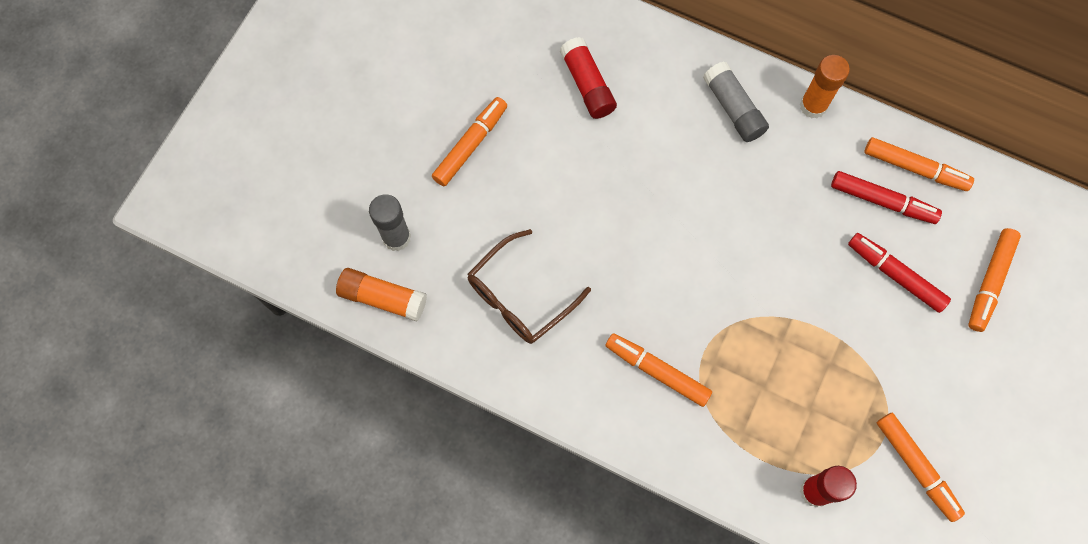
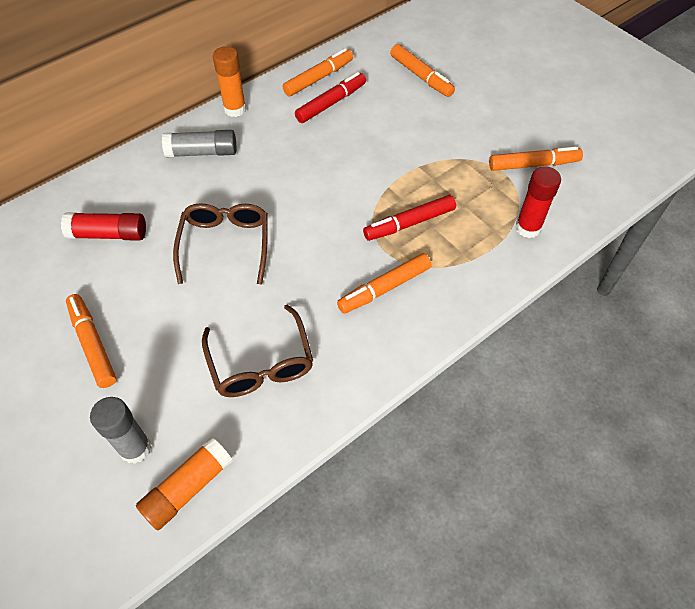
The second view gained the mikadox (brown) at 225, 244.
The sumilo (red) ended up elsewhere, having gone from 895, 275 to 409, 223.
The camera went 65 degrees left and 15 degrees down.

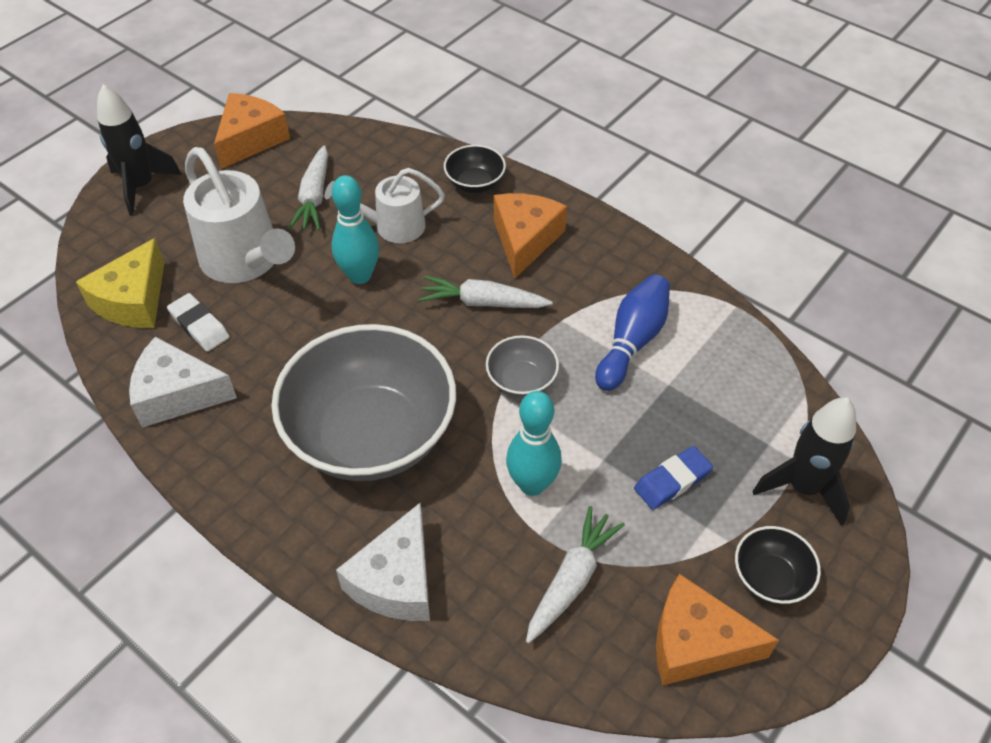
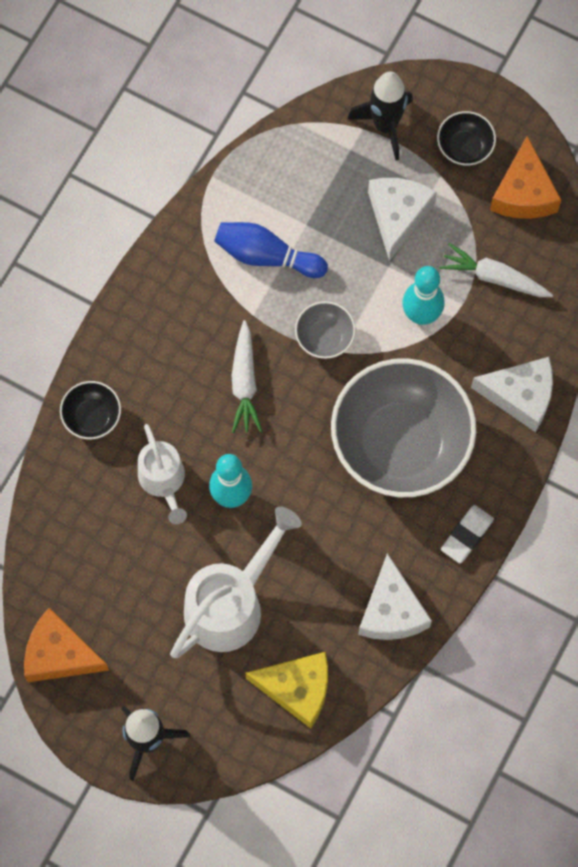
The second view lost the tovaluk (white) at 314, 197.
The second view lost the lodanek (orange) at 525, 240.
The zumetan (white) ended up elsewhere, having gone from 199, 326 to 466, 535.
Where the zumetan (blue) stood at 672, 481, the lodanek (white) came to stand at 398, 216.
The camera went 100 degrees left and 20 degrees up.

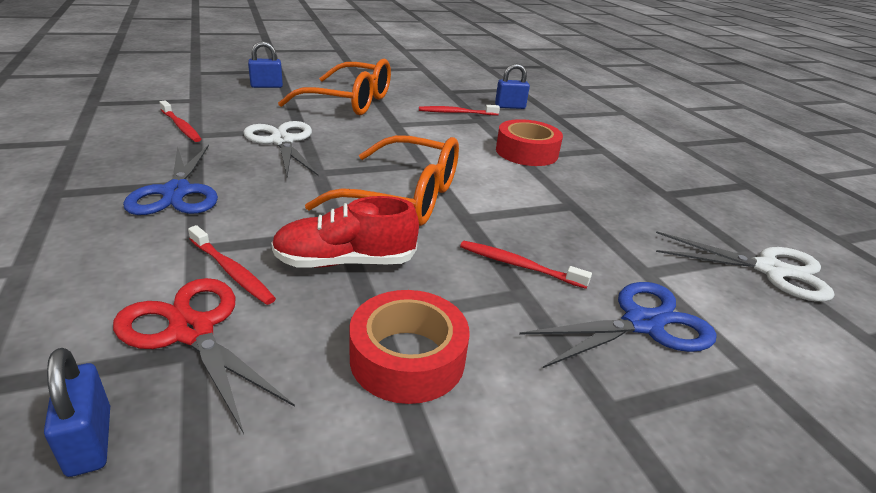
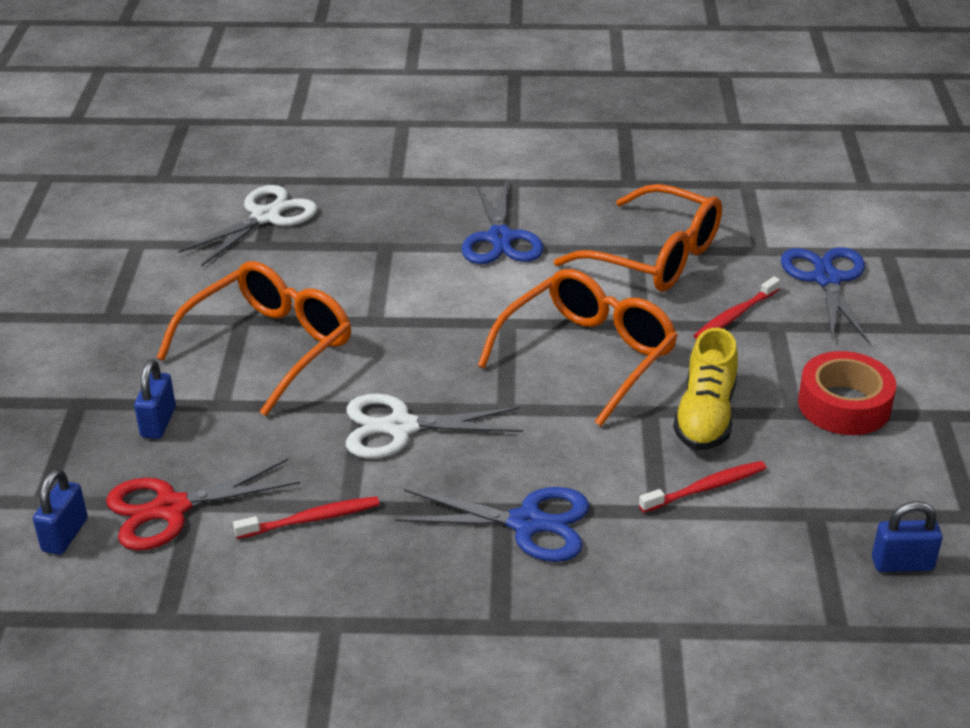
The second view lost the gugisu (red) at 456, 113.
The second view gained the mikadox (orange) at 654, 257.
The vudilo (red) ended up elsewhere, having gone from 191, 331 to 170, 509.
The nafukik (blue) ended up elsewhere, having gone from 510, 106 to 65, 535.
The vudilo (white) ended up elsewhere, having gone from 770, 270 to 265, 217.
Where the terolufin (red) stood at 526, 152, the vudilo (blue) came to stand at 500, 239.
What was the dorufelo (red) at 345, 262 turned into the dorufelo (yellow) at 705, 416.
The camera went 65 degrees left and 5 degrees up.

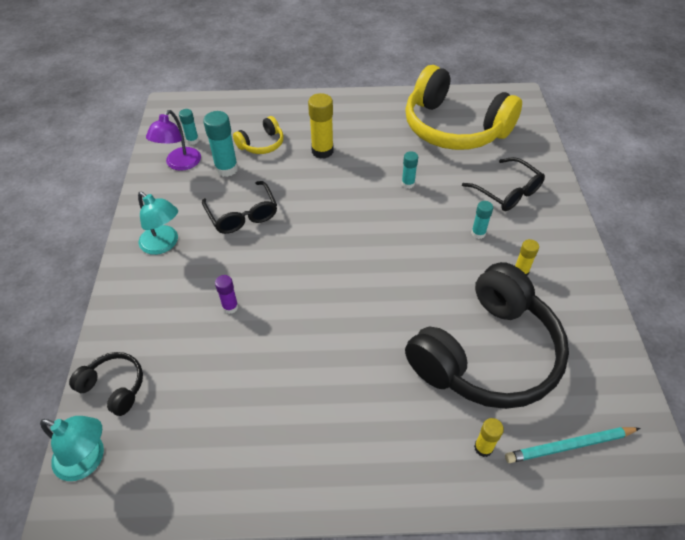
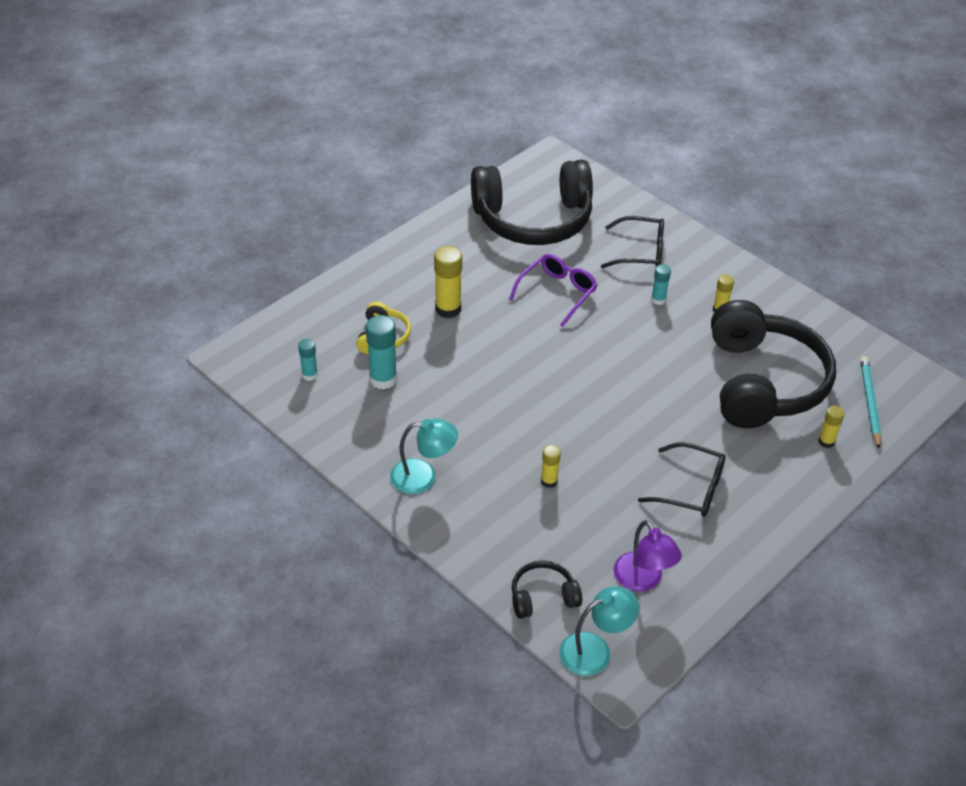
The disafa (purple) ended up elsewhere, having gone from 180, 164 to 643, 580.
The mikadox (black) ended up elsewhere, having gone from 242, 215 to 691, 489.
Where the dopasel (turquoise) stood at 408, 184, the mikadox (purple) came to stand at 557, 293.
What was the dopasel (purple) at 230, 307 turned into the dopasel (yellow) at 549, 481.
What was the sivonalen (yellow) at 454, 128 turned into the sivonalen (black) at 533, 219.
The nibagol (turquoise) at 569, 445 ended up facing another way, 150 degrees clockwise from before.
The camera went 45 degrees left and 5 degrees down.

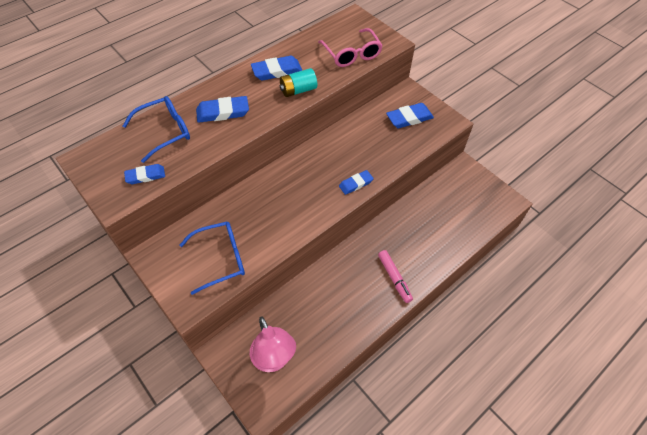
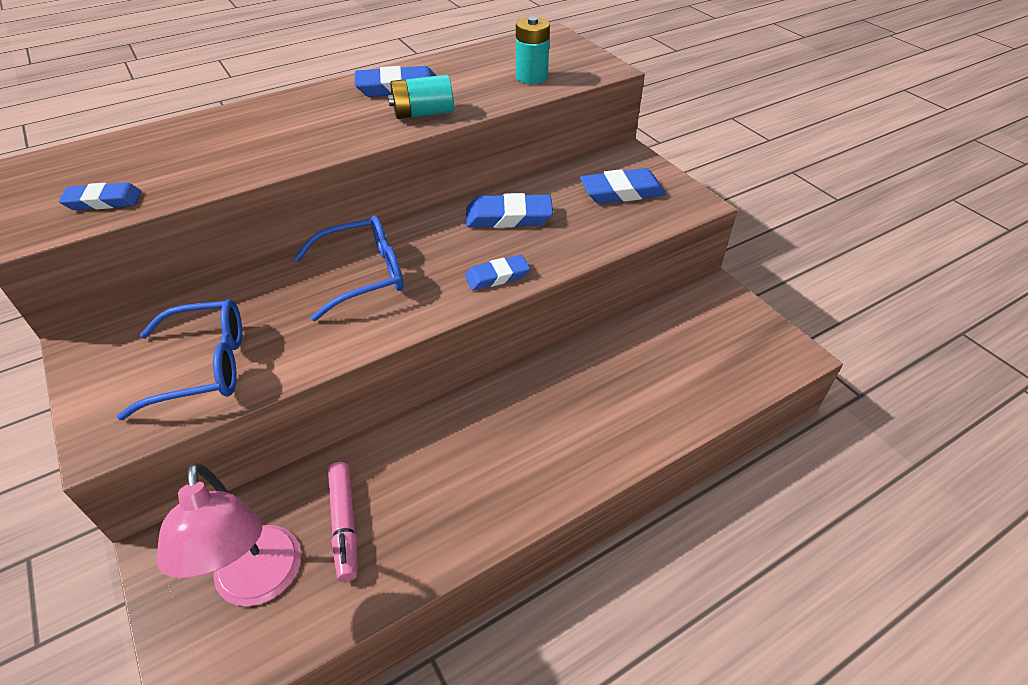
The mikadox (blue) ended up elsewhere, having gone from 164, 132 to 361, 275.
The zumetan (blue) ended up elsewhere, having gone from 223, 112 to 508, 217.
The sumilo (pink) ended up elsewhere, having gone from 394, 278 to 344, 524.
Where the mikadox (pink) stood at 351, 54, the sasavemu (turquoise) came to stand at 531, 77.
The camera went 10 degrees right and 10 degrees down.

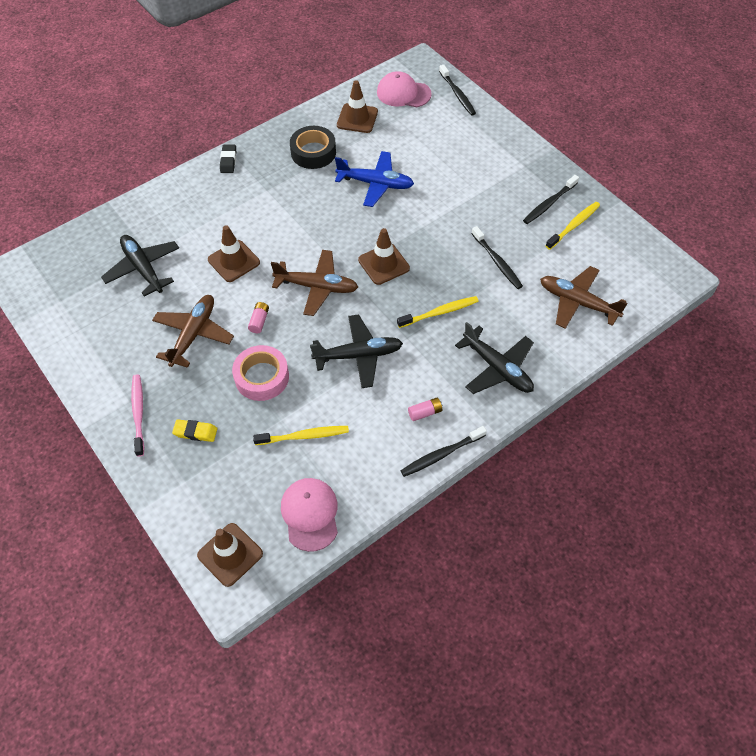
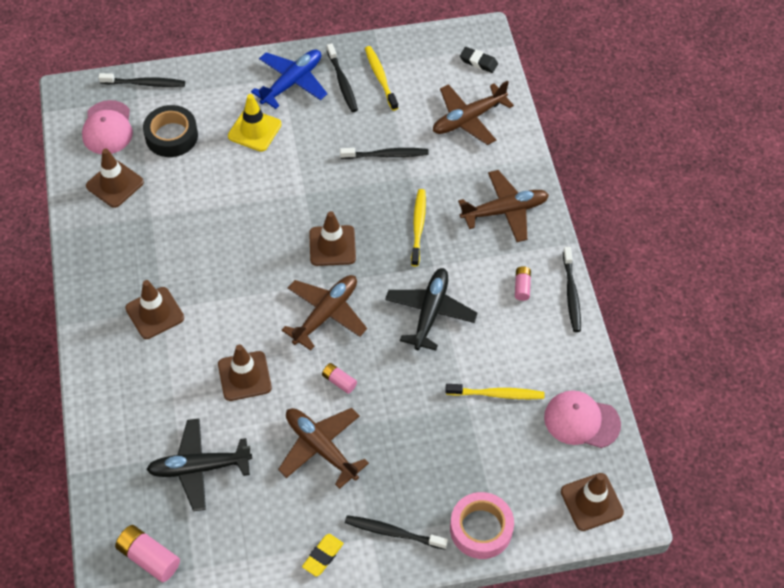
The second view gained the sasavemu (pink) at 149, 558.
The second view gained the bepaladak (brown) at 155, 313.
The second view gained the bepaladak (yellow) at 254, 130.
The zumetan (yellow) ended up elsewhere, having gone from 195, 432 to 323, 556.
The zumetan (black) ended up elsewhere, having gone from 228, 161 to 478, 62.
The terolufin (pink) ended up elsewhere, having gone from 262, 377 to 481, 529.
The terolufin (black) ended up elsewhere, having gone from 313, 152 to 171, 136.
The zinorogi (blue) ended up elsewhere, having gone from 376, 184 to 292, 82.
What was the gugisu (pink) at 138, 414 turned into the gugisu (black) at 393, 532.
What was the zinorogi (black) at 498, 368 turned into the zinorogi (brown) at 505, 211.
The gugisu (yellow) at 303, 436 ended up facing another way, 75 degrees clockwise from before.
The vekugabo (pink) at 403, 93 ended up facing another way, 45 degrees counterclockwise from before.
The camera went 65 degrees left and 0 degrees up.

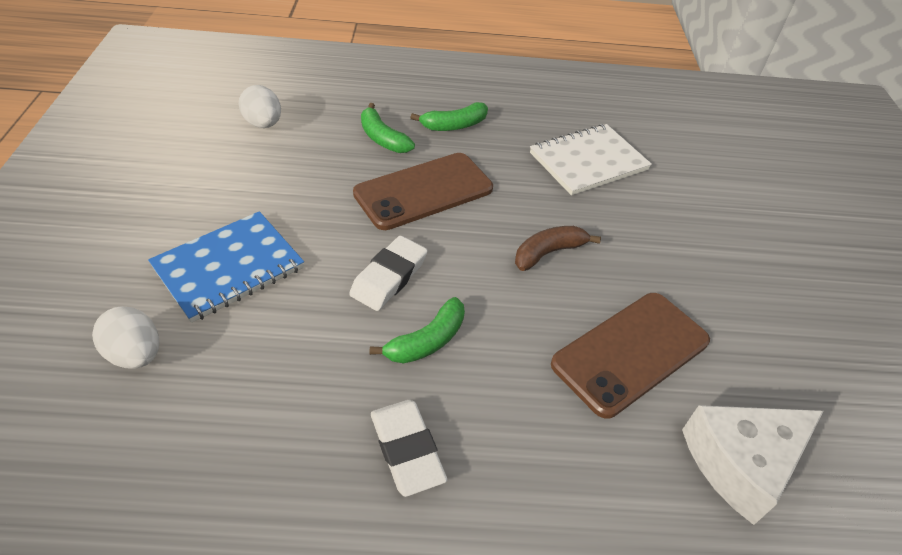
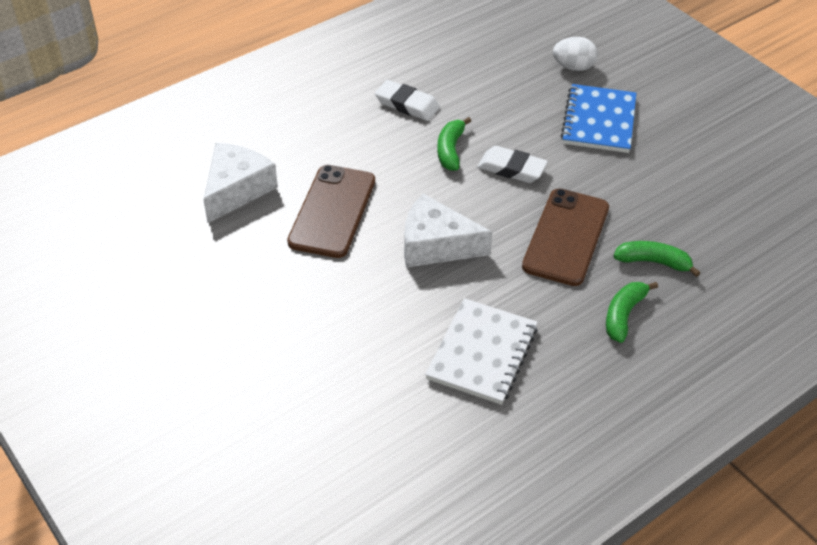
The second view lost the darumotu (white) at 263, 124.
Where the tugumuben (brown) stood at 548, 253, the lodanek (white) came to stand at 436, 245.
The zumetan (white) at 389, 277 ended up facing another way, 60 degrees counterclockwise from before.
The camera went 145 degrees right and 0 degrees up.

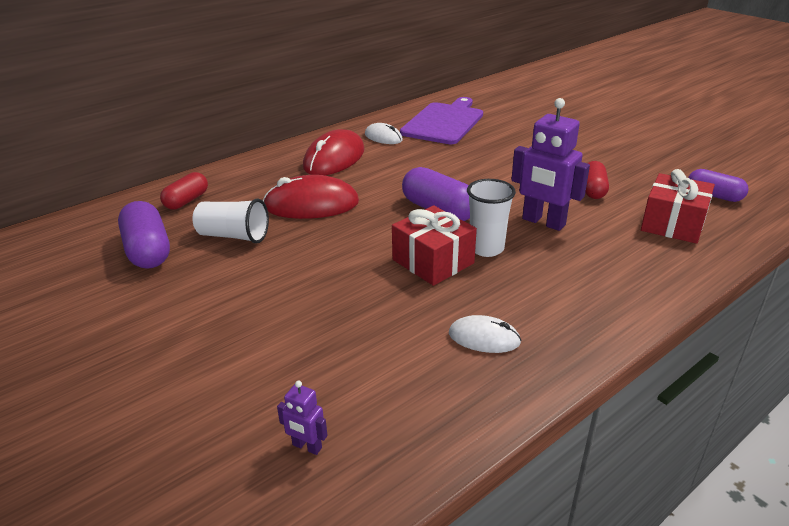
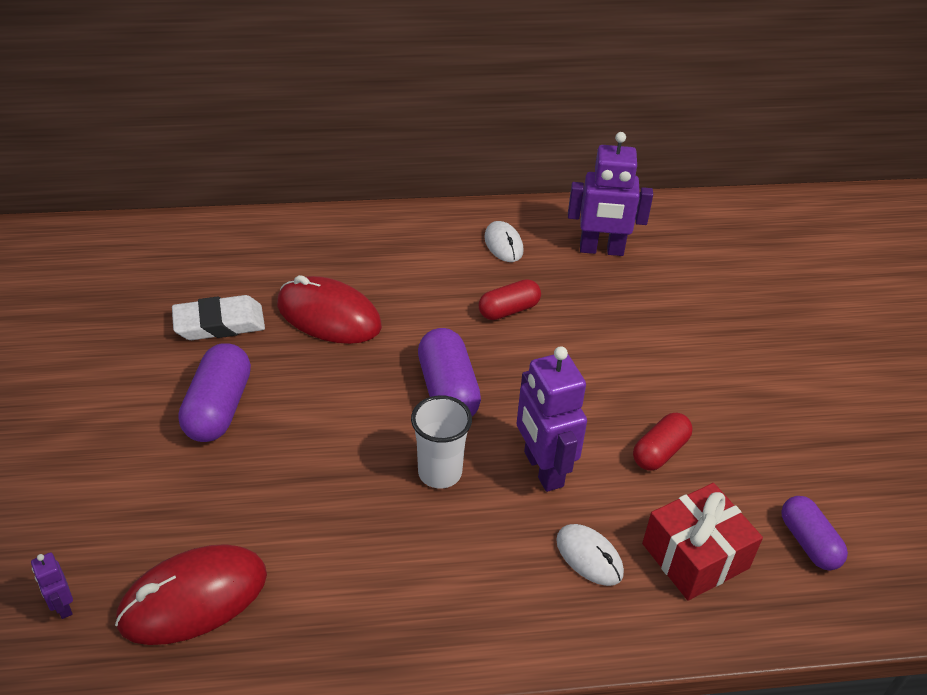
The second view lost the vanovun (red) at 433, 261.
The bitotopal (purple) ended up elsewhere, having gone from 148, 251 to 219, 408.
The bitotopal (red) ended up elsewhere, having gone from 187, 201 to 509, 310.
The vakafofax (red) ended up elsewhere, having gone from 334, 158 to 193, 598.
The vakafofax (white) ended up elsewhere, having gone from 484, 338 to 589, 556.
Where the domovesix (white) stood at 233, 236, the zumetan (white) came to stand at 219, 323.
Where the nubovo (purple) stood at 444, 122, the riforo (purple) came to stand at 601, 250.
The camera went 30 degrees right and 10 degrees up.

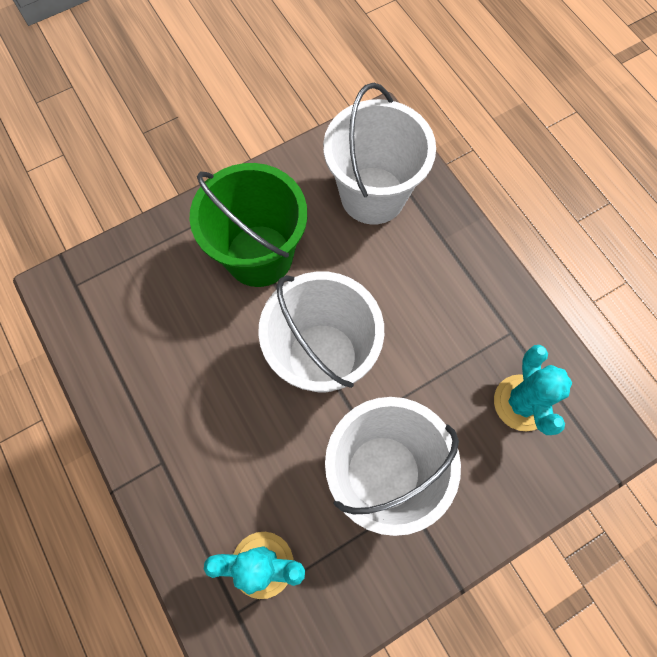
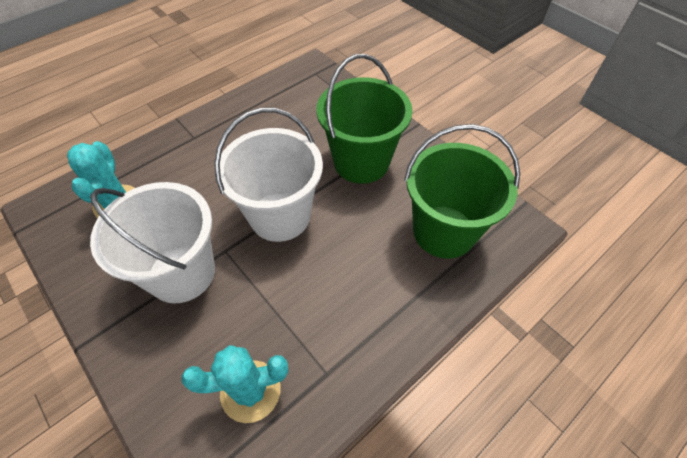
What was the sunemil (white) at 372, 195 turned into the sunemil (green) at 444, 231.
The camera went 80 degrees right and 15 degrees down.

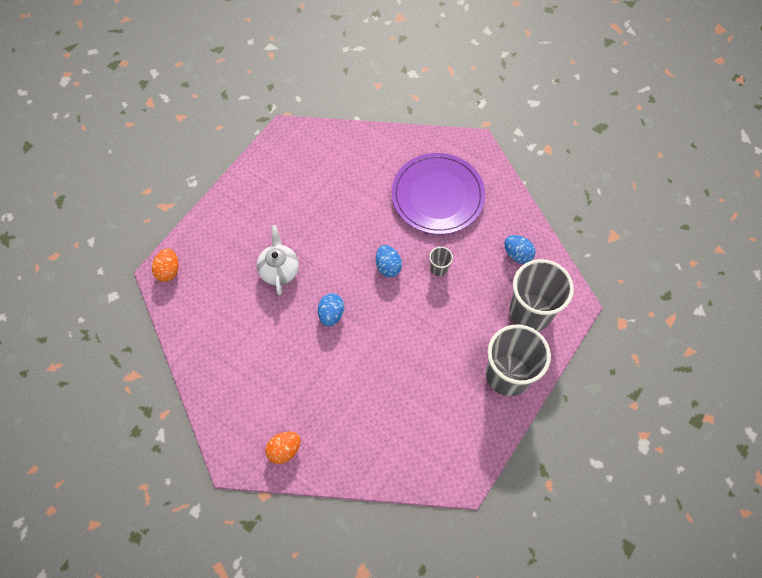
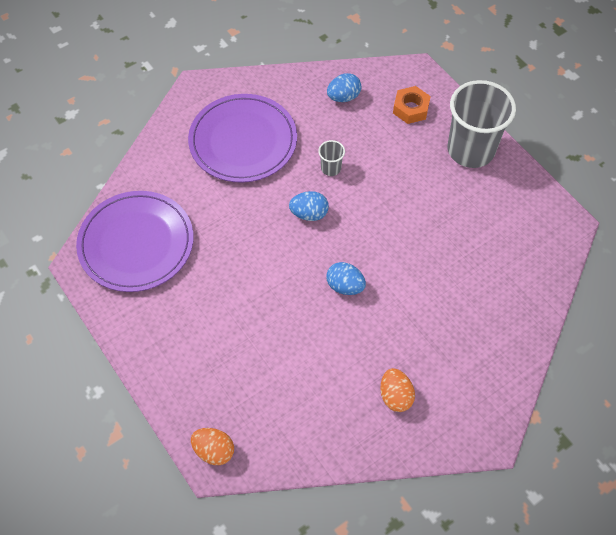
The second view lost the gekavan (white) at 279, 270.
The second view gained the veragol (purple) at 136, 243.
The darumotu (orange) ended up elsewhere, having gone from 284, 450 to 395, 396.
Where the domovesix (grey) stood at 530, 312, the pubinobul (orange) came to stand at 411, 108.
The camera went 70 degrees left and 5 degrees down.

